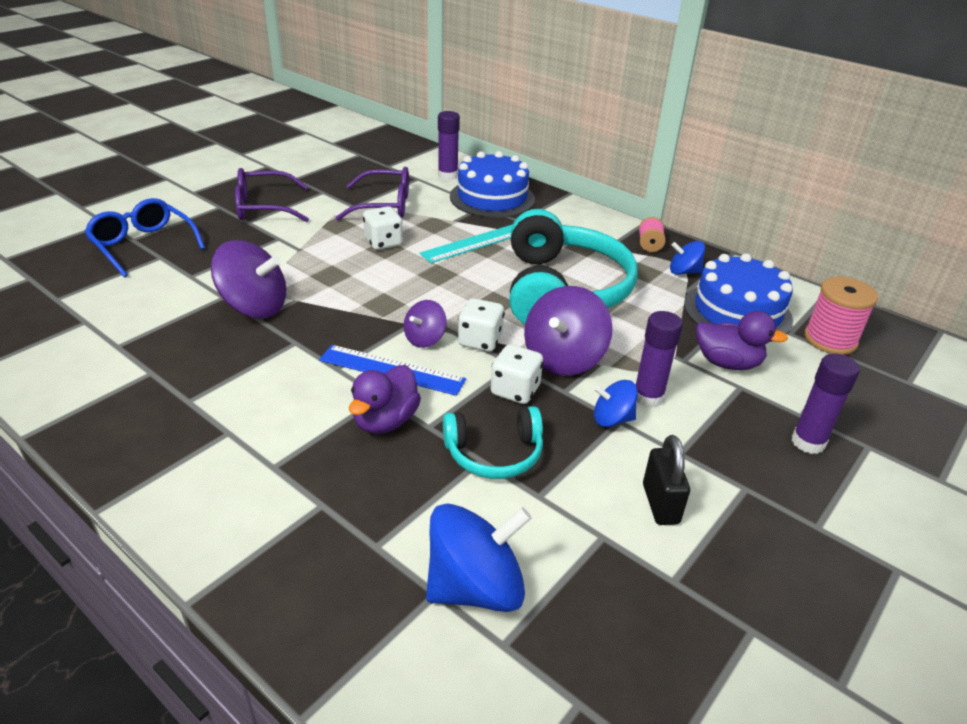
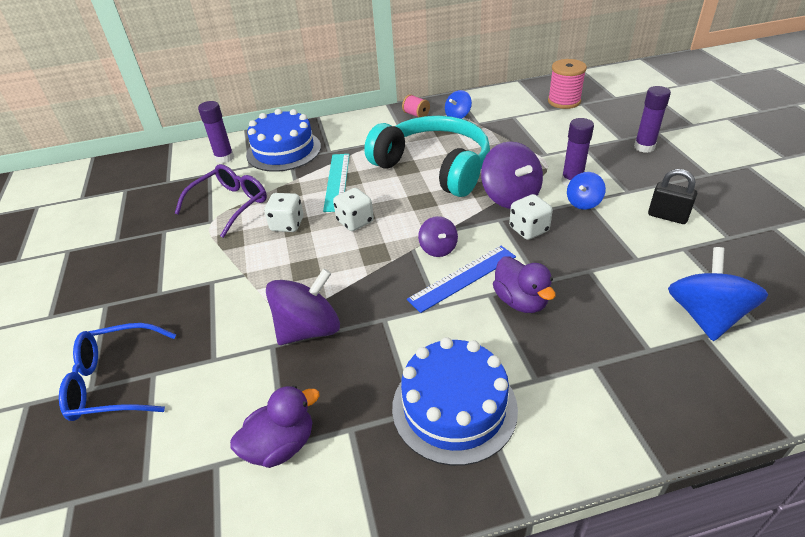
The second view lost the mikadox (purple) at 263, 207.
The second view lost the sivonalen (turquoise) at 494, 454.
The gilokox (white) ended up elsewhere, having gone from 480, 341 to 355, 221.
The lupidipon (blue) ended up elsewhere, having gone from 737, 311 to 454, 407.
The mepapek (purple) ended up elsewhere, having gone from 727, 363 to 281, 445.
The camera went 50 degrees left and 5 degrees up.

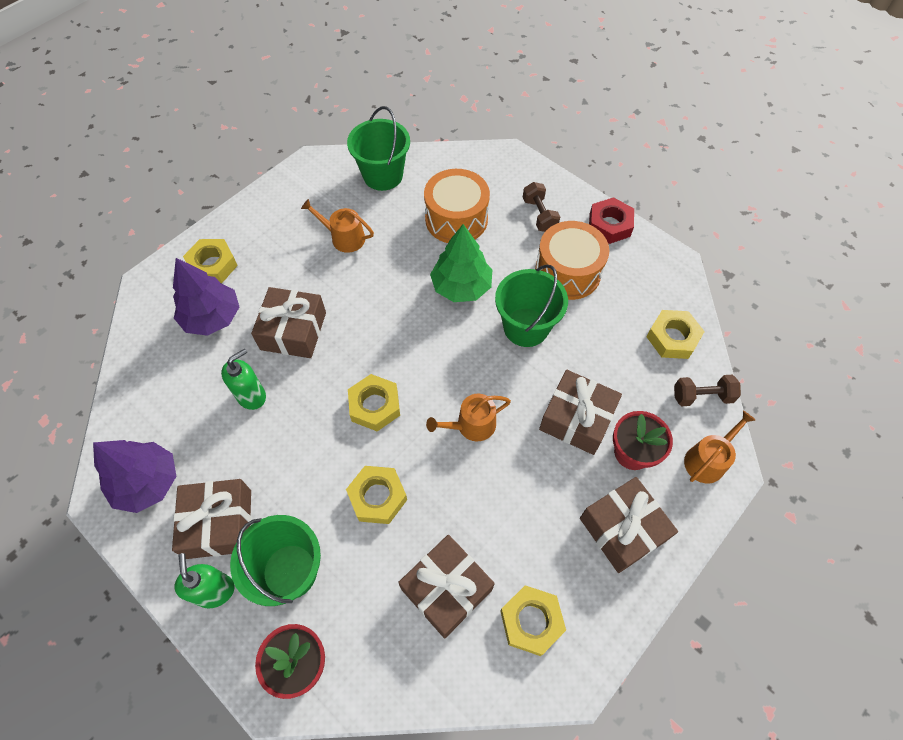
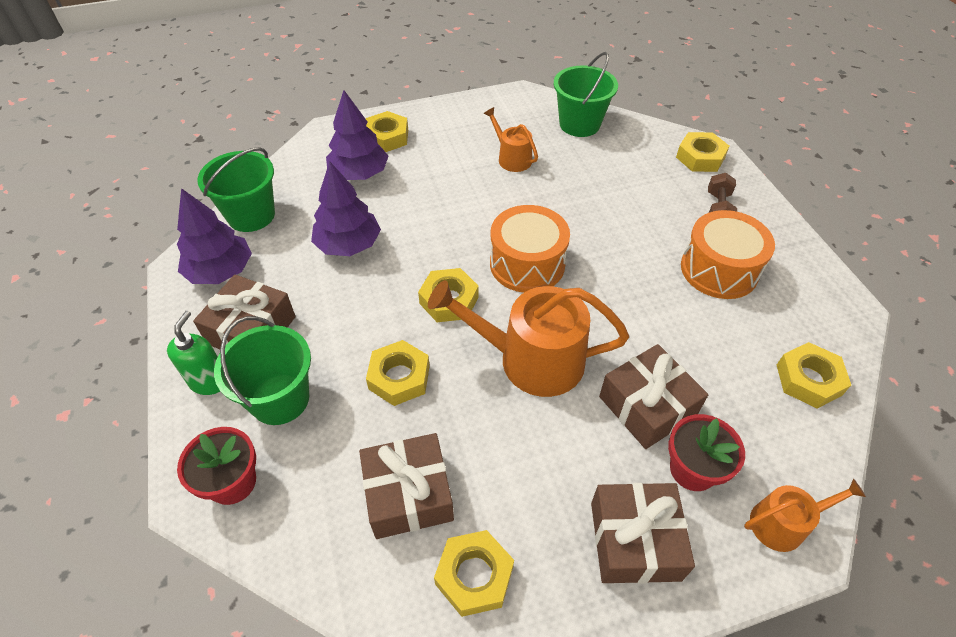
The second view lost the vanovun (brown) at 293, 331.
The second view lost the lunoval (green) at 461, 286.
The second view lost the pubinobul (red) at 609, 225.
The second view lost the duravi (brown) at 702, 396.
The second view gained the pubinobul (yellow) at 700, 157.
The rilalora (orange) ended up elsewhere, having gone from 456, 219 to 527, 264.
The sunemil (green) ended up elsewhere, having gone from 526, 327 to 251, 215.
Where the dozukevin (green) stood at 252, 396, the lunoval (purple) came to stand at 348, 245.
The size of the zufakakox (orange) at 471, 425 changed by a factor of 1.89.
The camera went 30 degrees right and 10 degrees down.

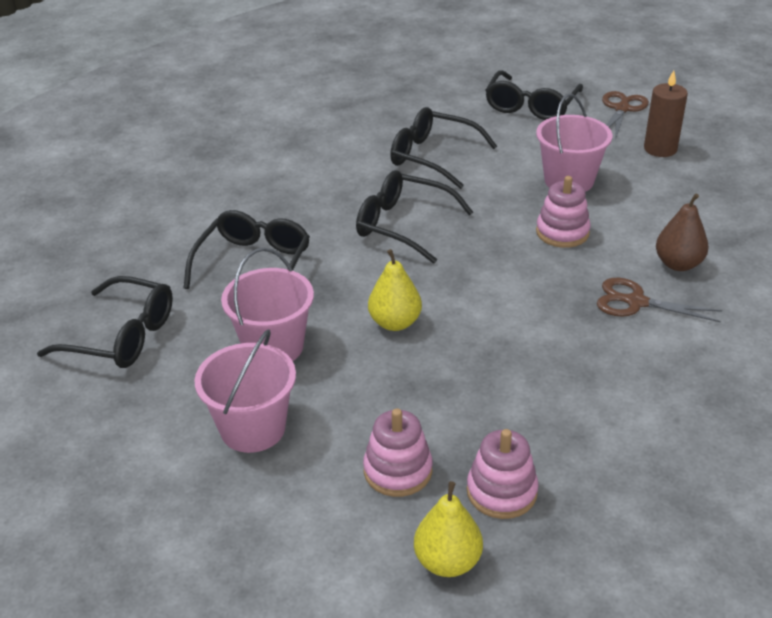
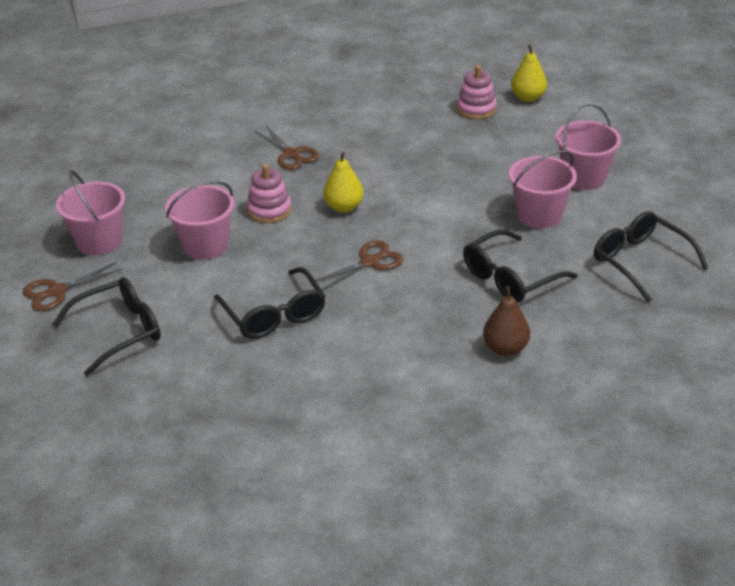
The second view lost the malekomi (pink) at 398, 471.
The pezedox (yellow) ended up elsewhere, having gone from 395, 323 to 344, 207.
The pezedox (brown) ended up elsewhere, having gone from 678, 264 to 505, 348.
Where the mikadox (black) stood at 403, 225, the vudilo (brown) came to stand at 370, 262.
Where the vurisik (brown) stood at 660, 149, the sunemil (pink) came to stand at 99, 241.
The camera went 145 degrees left and 0 degrees up.

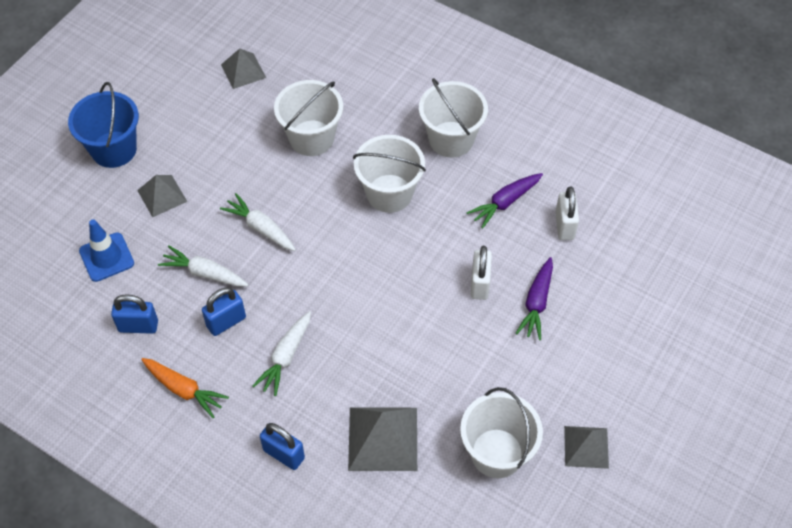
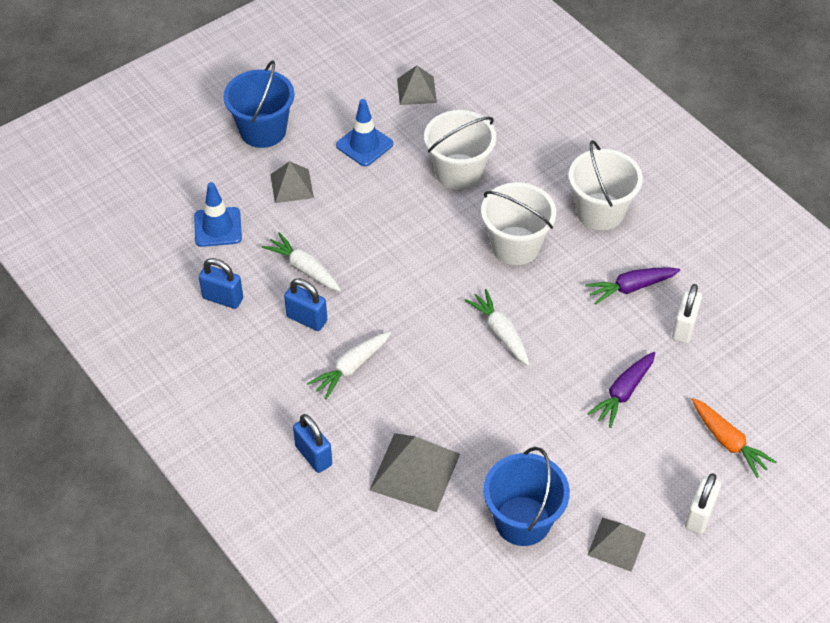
The second view gained the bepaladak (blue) at 364, 145.
The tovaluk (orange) ended up elsewhere, having gone from 184, 389 to 728, 442.
The tovaluk (white) ended up elsewhere, having gone from 260, 228 to 500, 332.
The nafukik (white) ended up elsewhere, having gone from 479, 284 to 699, 515.
What was the sunemil (white) at 497, 453 turned into the sunemil (blue) at 522, 521.
The nafukik (blue) at 226, 322 ended up facing another way, 45 degrees clockwise from before.
The camera went 20 degrees right and 5 degrees down.

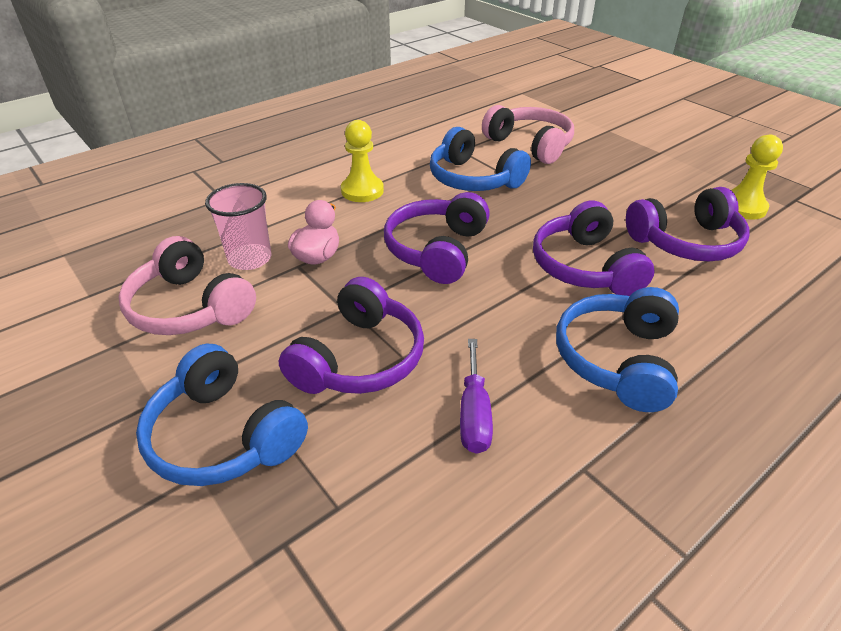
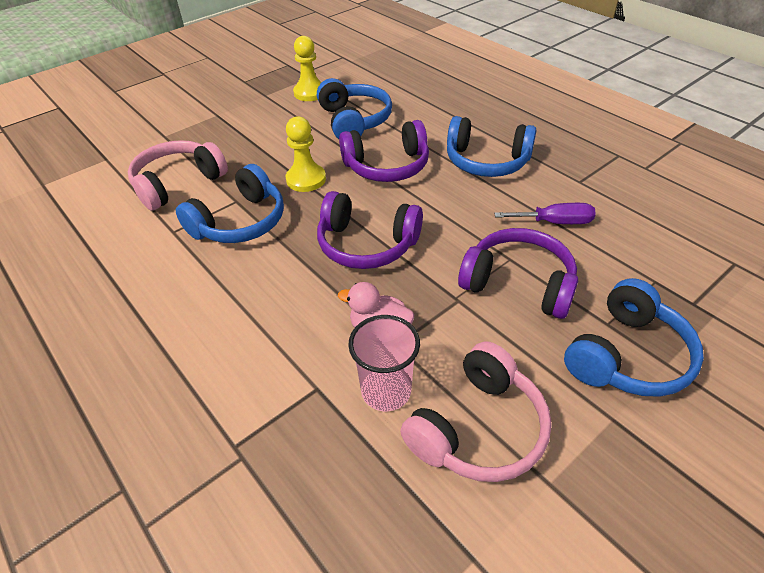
The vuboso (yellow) ended up elsewhere, having gone from 362, 191 to 306, 179.
What was the sivonalen (purple) at 686, 242 turned into the sivonalen (blue) at 354, 121.
The camera went 90 degrees left and 5 degrees up.

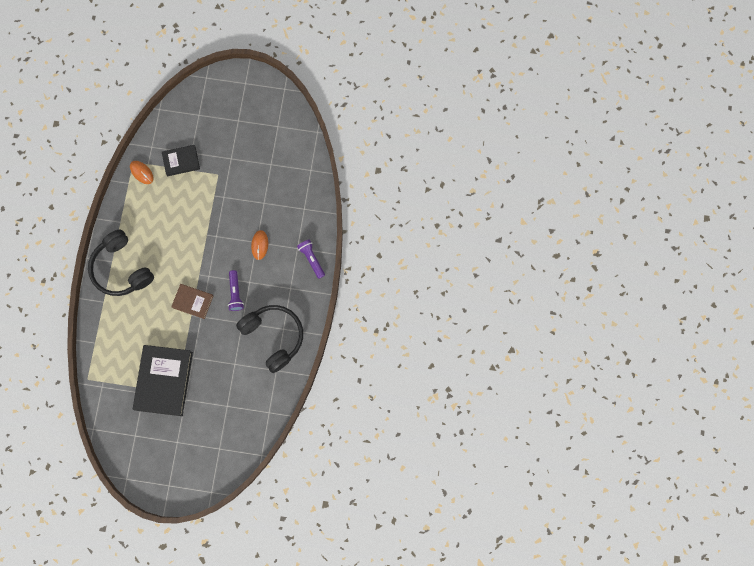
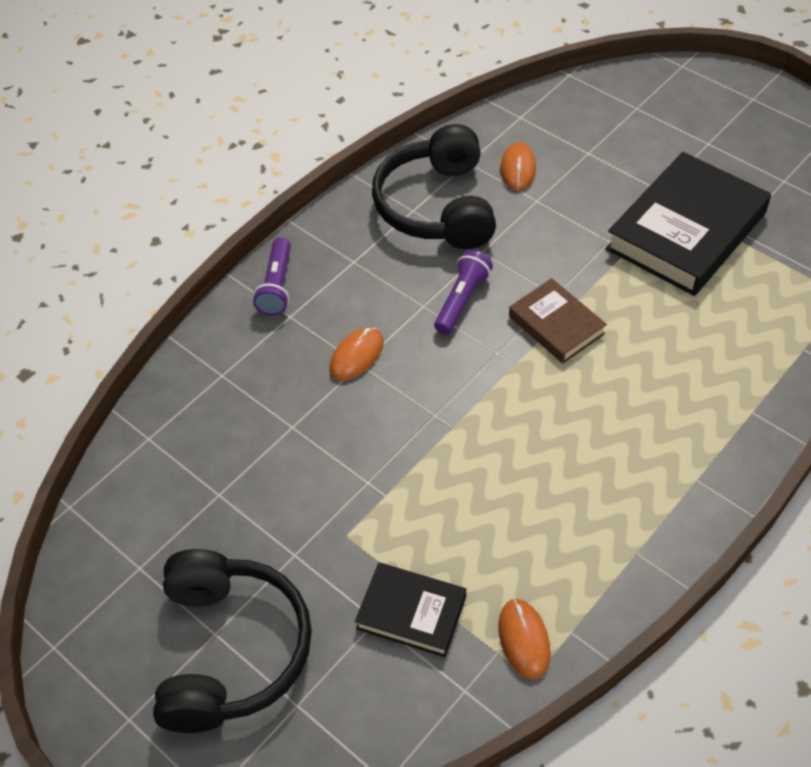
The second view gained the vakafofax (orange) at 518, 169.
The sivonalen (black) ended up elsewhere, having gone from 121, 268 to 231, 650.
The camera went 145 degrees left and 25 degrees down.

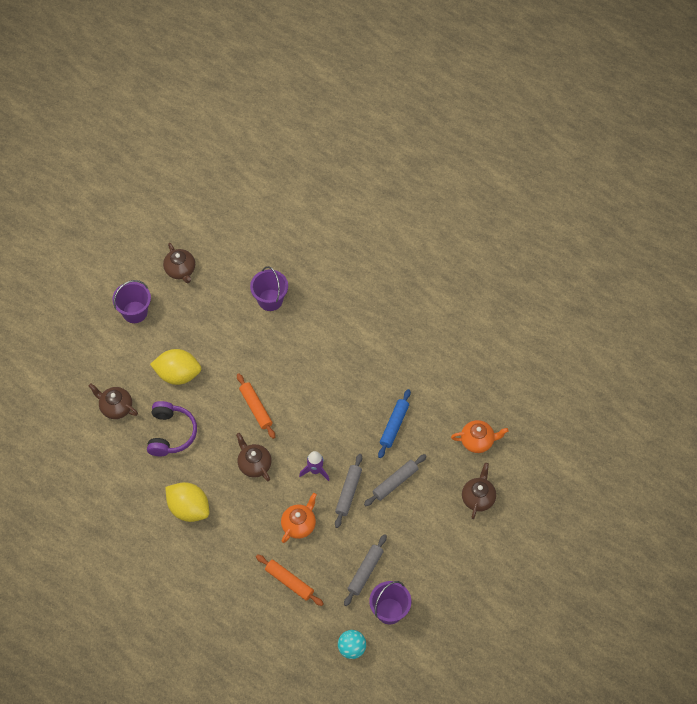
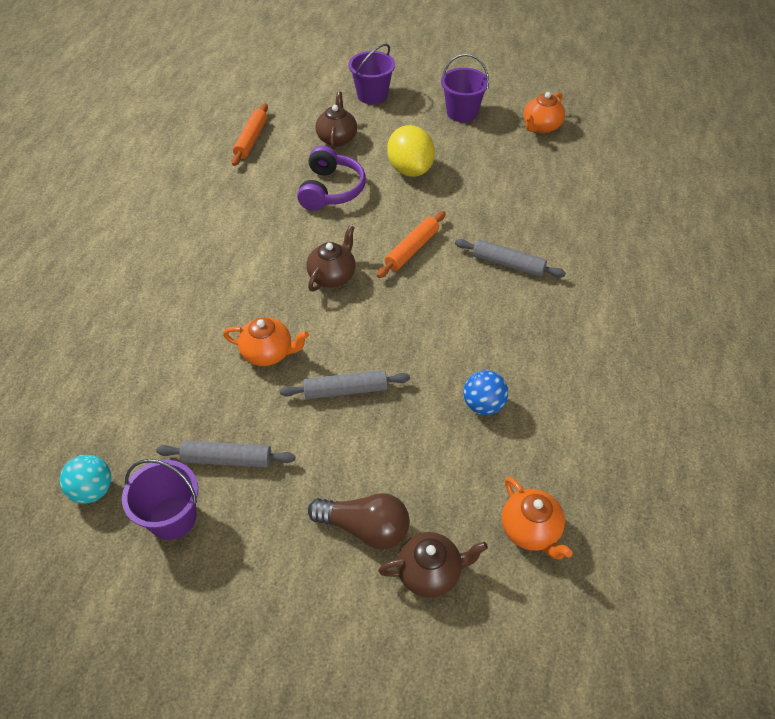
The second view lost the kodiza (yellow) at 189, 508.
The second view lost the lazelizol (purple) at 315, 470.
The second view gained the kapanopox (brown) at 365, 528.
The sunemil (purple) ended up elsewhere, having gone from 270, 300 to 372, 95.
The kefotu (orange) ended up elsewhere, having gone from 289, 582 to 251, 140.
The kefotu (grey) ended up elsewhere, having gone from 395, 482 to 508, 264.
Where the kefotu (blue) stood at 394, 426, the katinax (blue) came to stand at 483, 405.
What was the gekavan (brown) at 180, 270 turned into the gekavan (orange) at 541, 127.
The sivonalen (purple) at 171, 433 ended up facing another way, 60 degrees counterclockwise from before.
The camera went 65 degrees right and 10 degrees down.

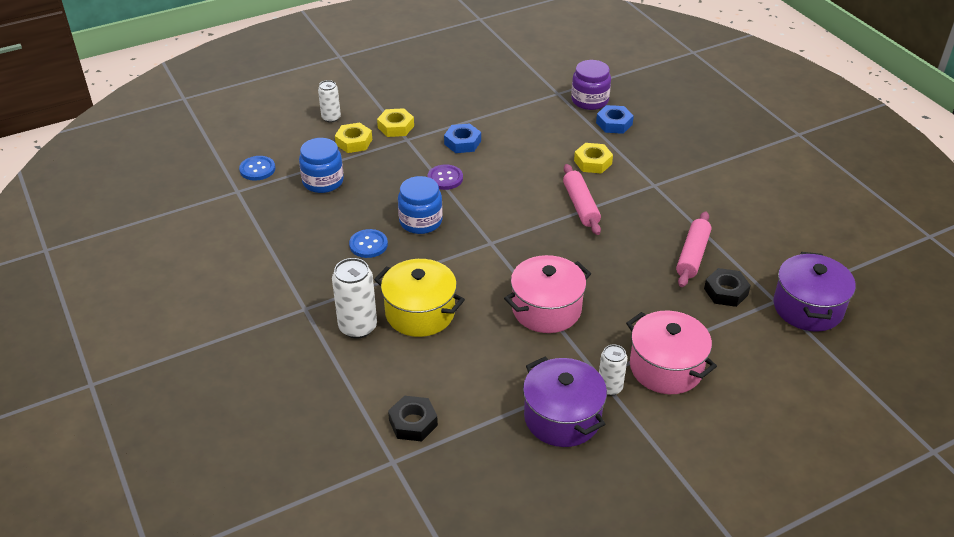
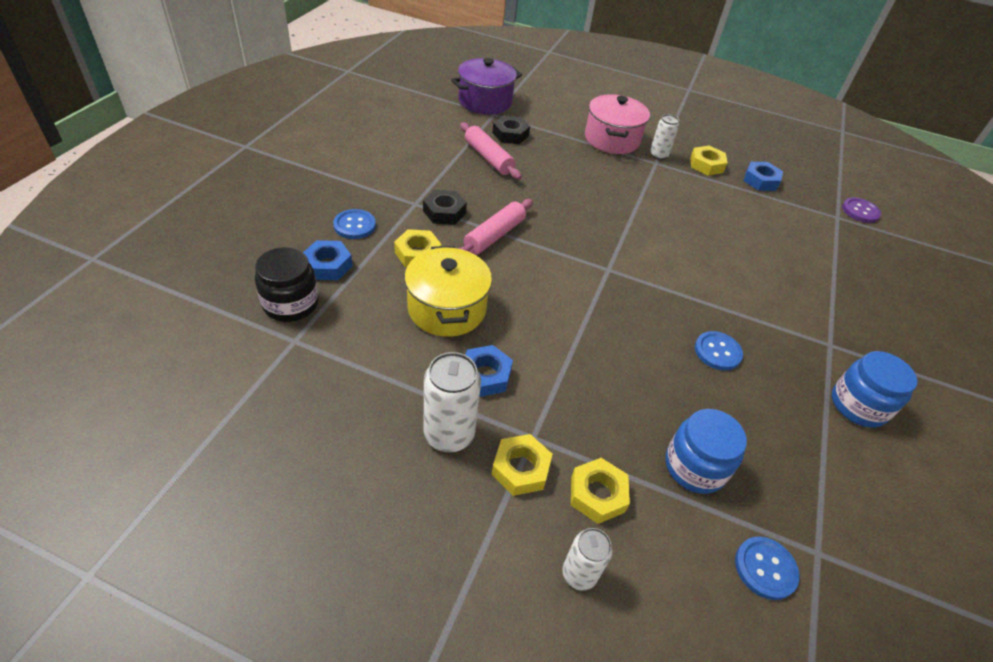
The second view lost the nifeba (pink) at 546, 309.
The second view gained the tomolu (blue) at 354, 225.
The second view gained the pubinobul (blue) at 760, 181.
The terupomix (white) ended up elsewhere, having gone from 358, 327 to 449, 434.
The nifeba (yellow) ended up elsewhere, having gone from 420, 313 to 447, 309.
The pubinobul (black) ended up elsewhere, having gone from 413, 423 to 444, 212.
The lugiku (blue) ended up elsewhere, having gone from 420, 221 to 858, 405.
The tomolu (purple) ended up elsewhere, having gone from 445, 178 to 860, 211.
Where the nifeba (purple) stood at 562, 417, the pubinobul (yellow) came to stand at 706, 165.
What was the lugiku (purple) at 589, 100 turned into the lugiku (black) at 291, 304.
The kefotu (pink) at 692, 255 ended up facing another way, 75 degrees clockwise from before.
The camera went 135 degrees left and 5 degrees up.

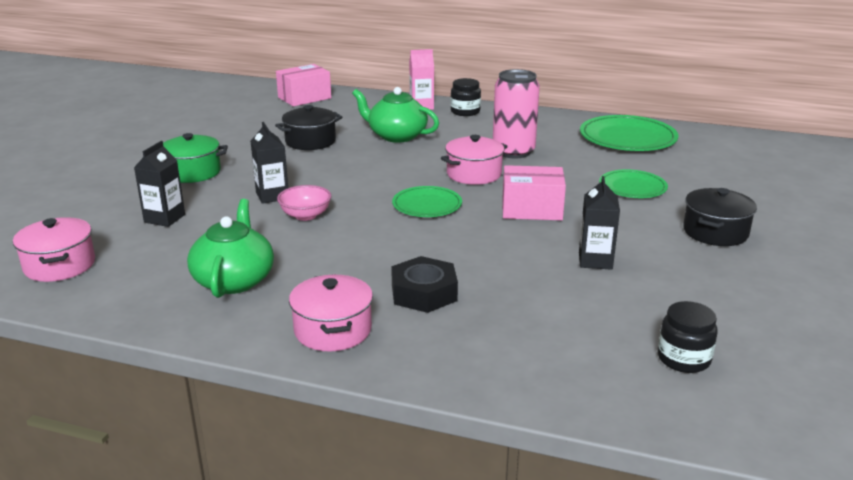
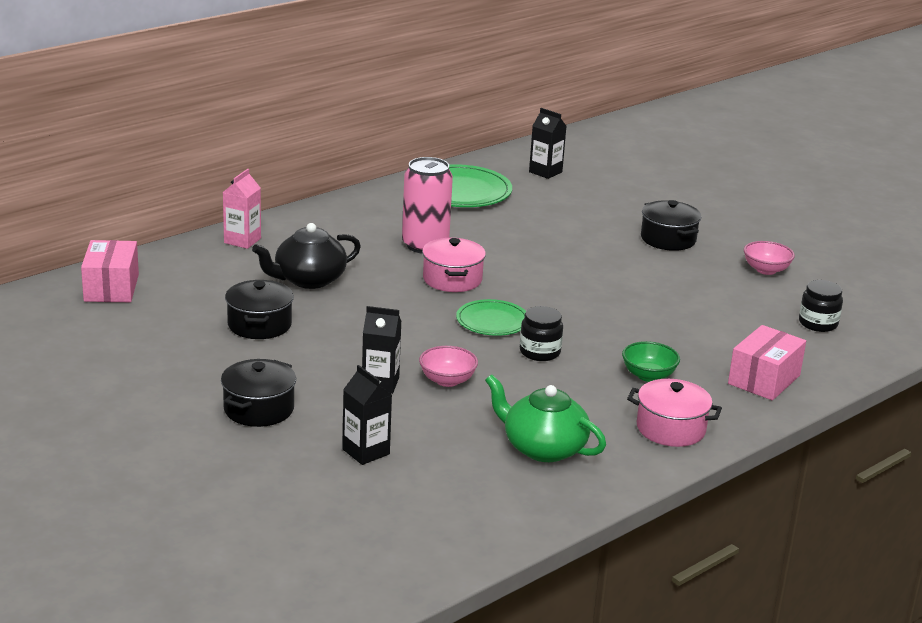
The second view lost the nifeba (pink) at 60, 265.
The second view lost the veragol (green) at 632, 187.
The second view gained the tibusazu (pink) at 766, 270.
The lugiku (black) ended up elsewhere, having gone from 465, 112 to 540, 352.
The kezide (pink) ended up elsewhere, having gone from 531, 209 to 764, 379.
The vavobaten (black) ended up elsewhere, having gone from 595, 260 to 545, 172.
Where the pubinobul (black) stood at 424, 293, the tibusazu (green) came to stand at 648, 375.
What was the nifeba (green) at 193, 172 turned into the nifeba (black) at 259, 409.
What was the gekavan (green) at 396, 136 turned into the gekavan (black) at 308, 280.
The camera went 60 degrees left and 0 degrees up.

